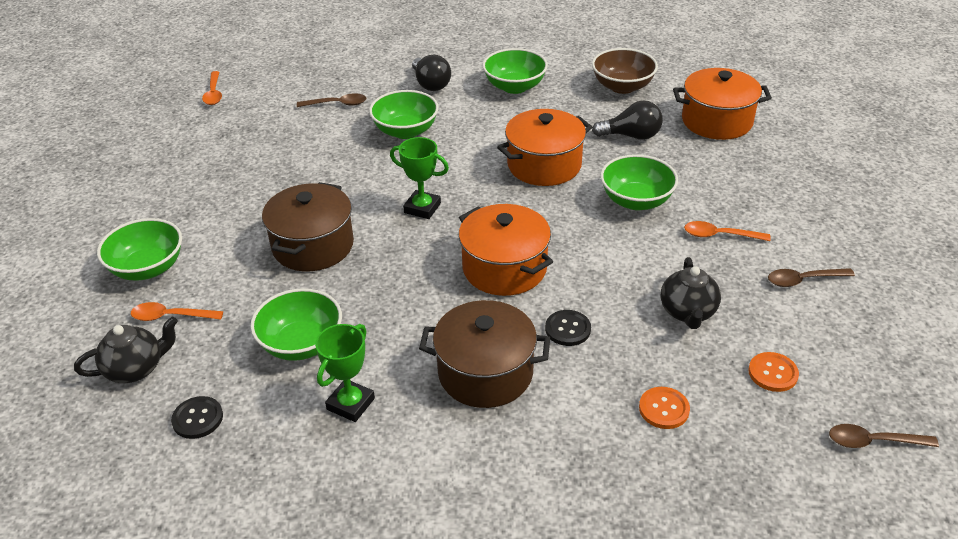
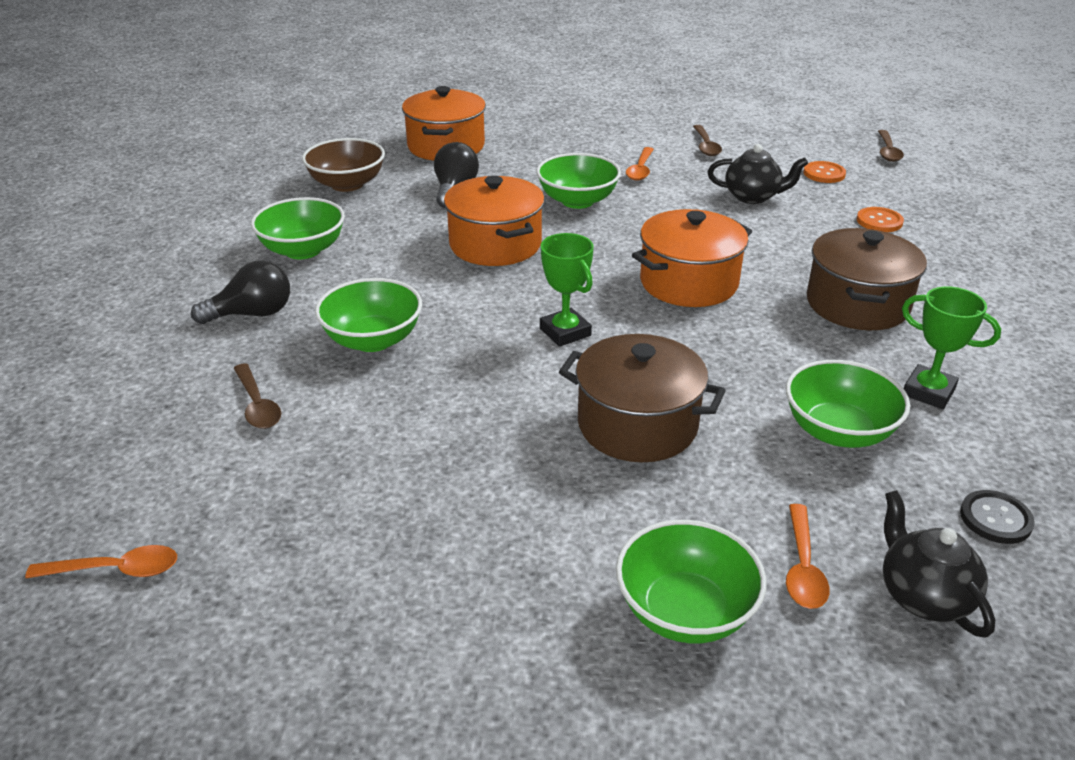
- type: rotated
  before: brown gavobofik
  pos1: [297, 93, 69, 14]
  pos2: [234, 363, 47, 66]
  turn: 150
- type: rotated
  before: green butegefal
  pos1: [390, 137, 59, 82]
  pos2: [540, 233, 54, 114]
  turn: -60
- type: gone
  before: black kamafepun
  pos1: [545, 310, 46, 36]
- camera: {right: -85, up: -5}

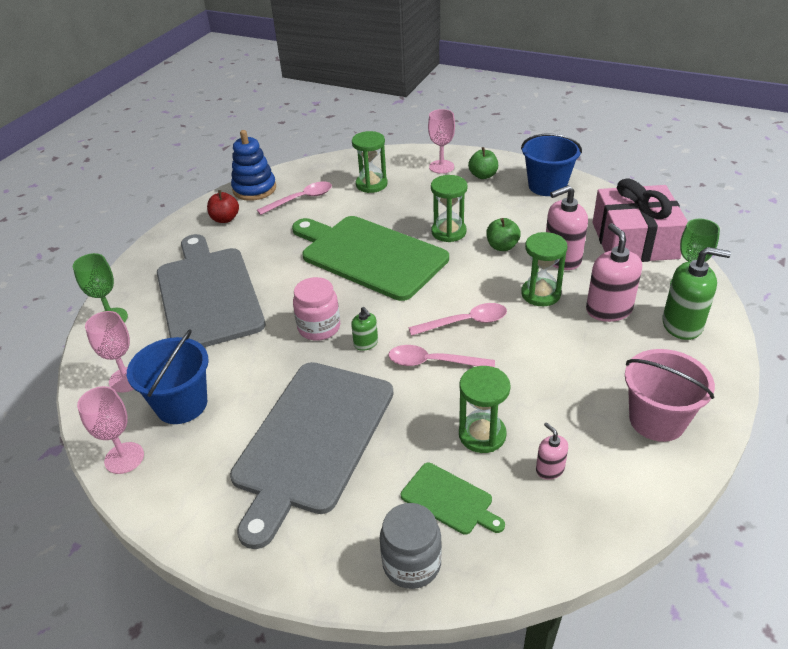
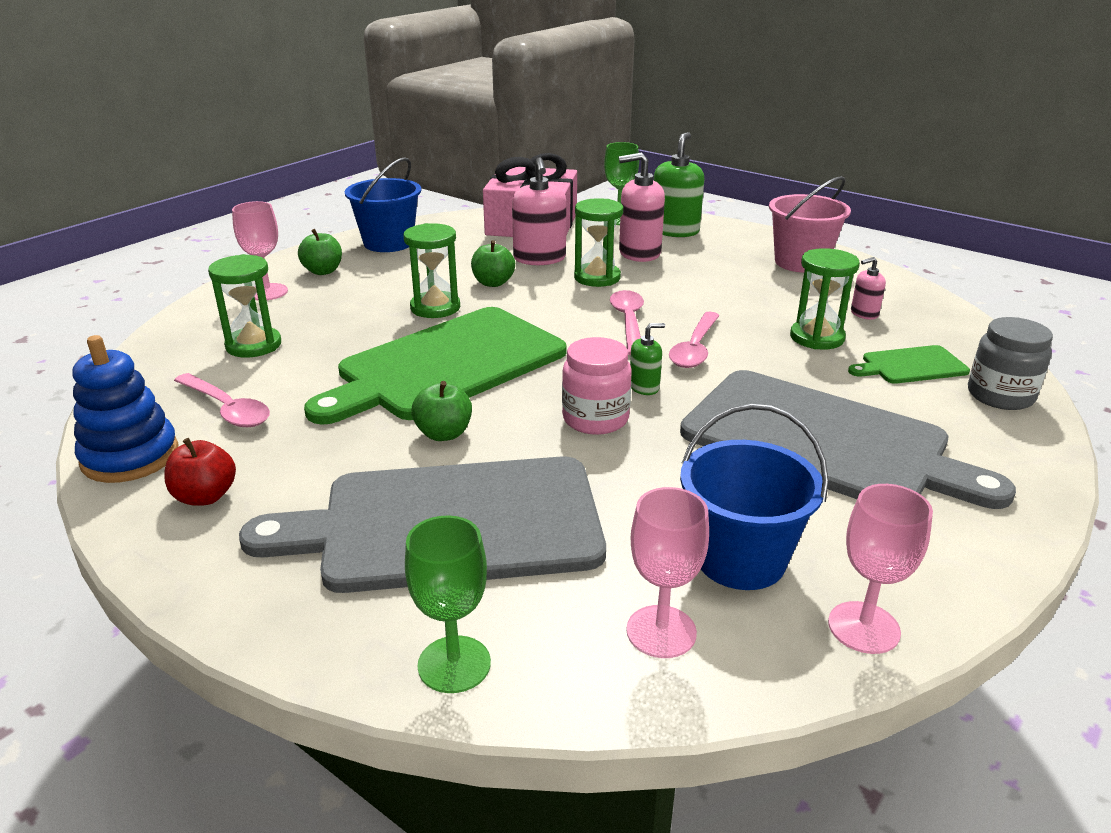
- type: rotated
  before: pink gavobofik
  pos1: [257, 182, 75, 33]
  pos2: [174, 373, 96, 54]
  turn: 150
- type: new
  after: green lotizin
  pos2: [411, 381, 61, 60]
- type: rotated
  before: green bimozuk
  pos1: [401, 463, 104, 72]
  pos2: [848, 345, 122, 39]
  turn: -150
- camera: {right: -80, up: -10}

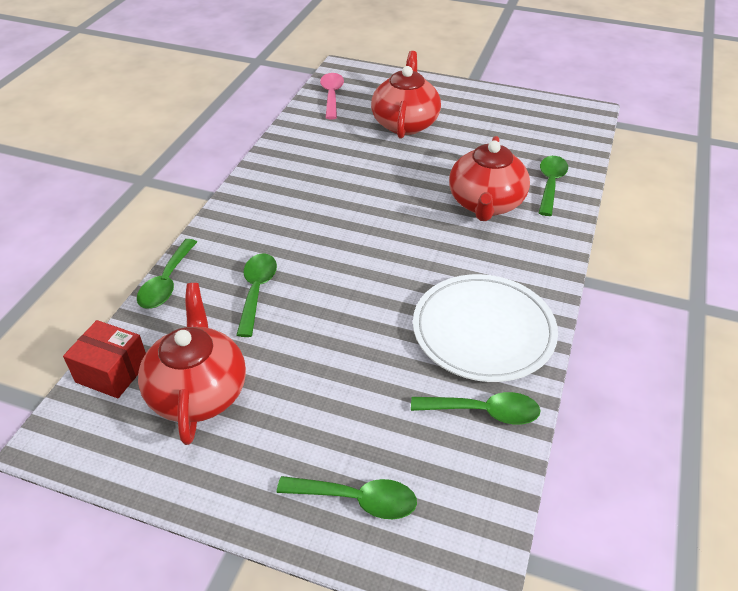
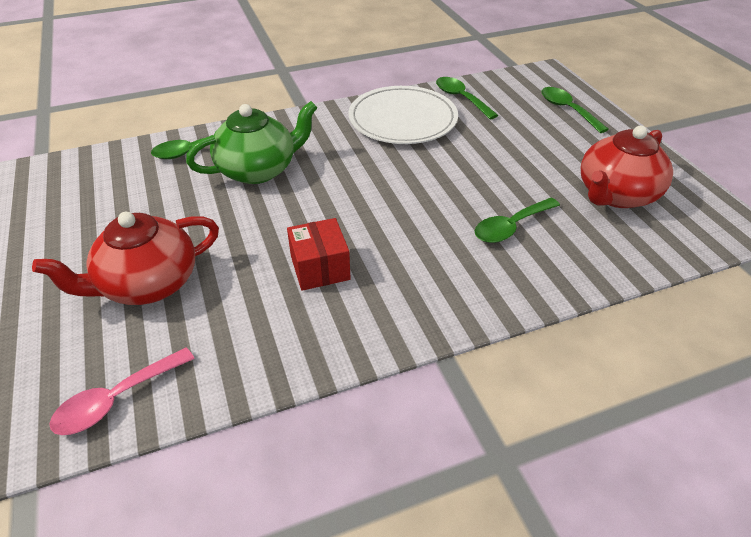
- type: repainted
  before: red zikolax
  after: green zikolax
  pos1: [449, 136, 81, 85]
  pos2: [186, 101, 132, 83]
- type: shifted
  before: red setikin
  pos1: [63, 320, 83, 78]
  pos2: [287, 218, 64, 73]
- type: gone
  before: green gavobofik
  pos1: [137, 239, 60, 69]
- camera: {right: -130, up: 0}

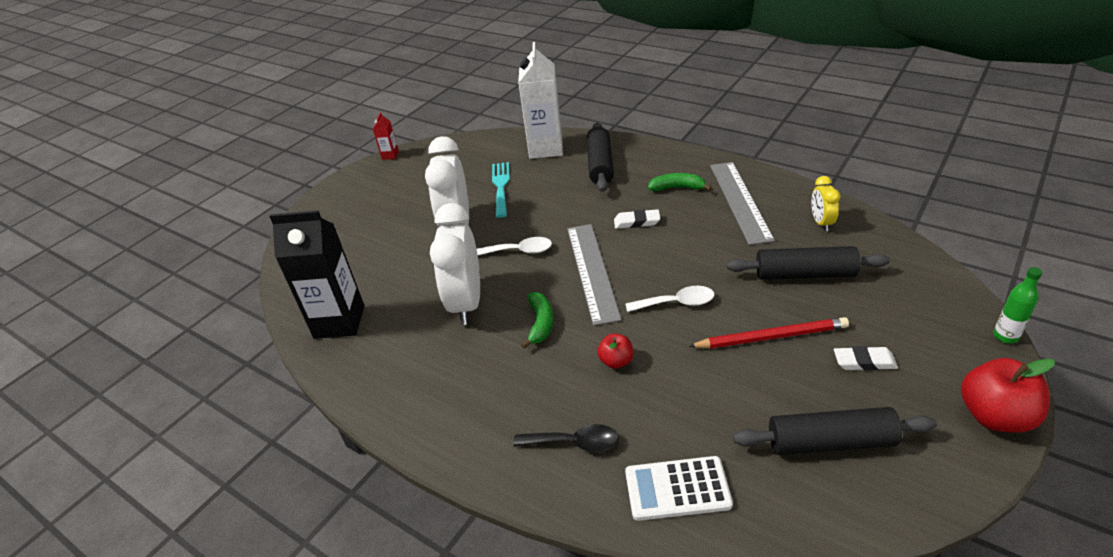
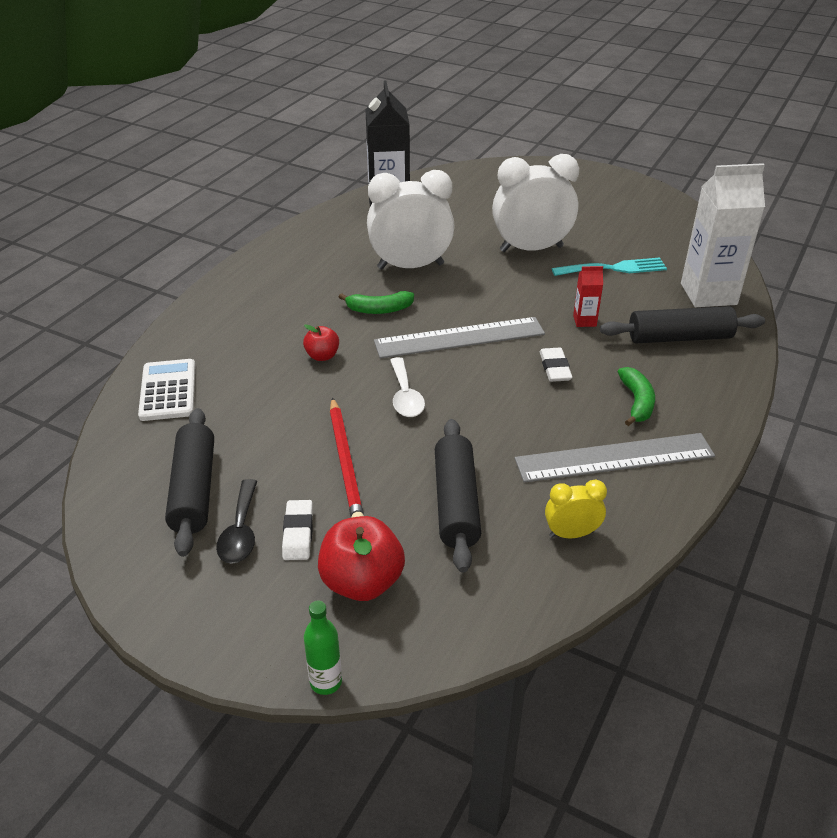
- type: shifted
  before: black gavobofik
  pos1: [514, 424, 105, 28]
  pos2: [216, 479, 41, 85]
- type: shifted
  before: red lotizin
  pos1: [961, 358, 94, 75]
  pos2: [318, 516, 87, 85]
- type: shifted
  before: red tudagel
  pos1: [373, 112, 26, 48]
  pos2: [573, 266, 30, 61]
- type: gone
  before: white gavobofik
  pos1: [477, 237, 75, 18]
- camera: {right: 80, up: 0}

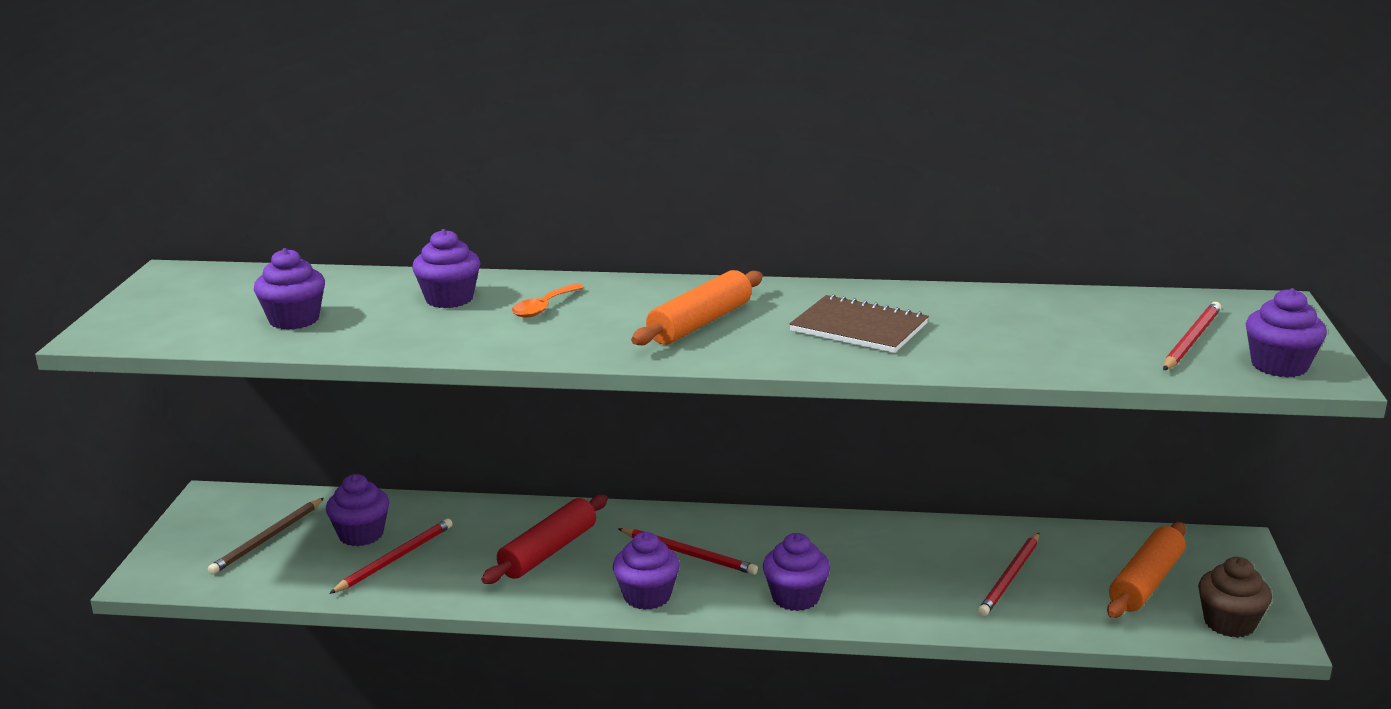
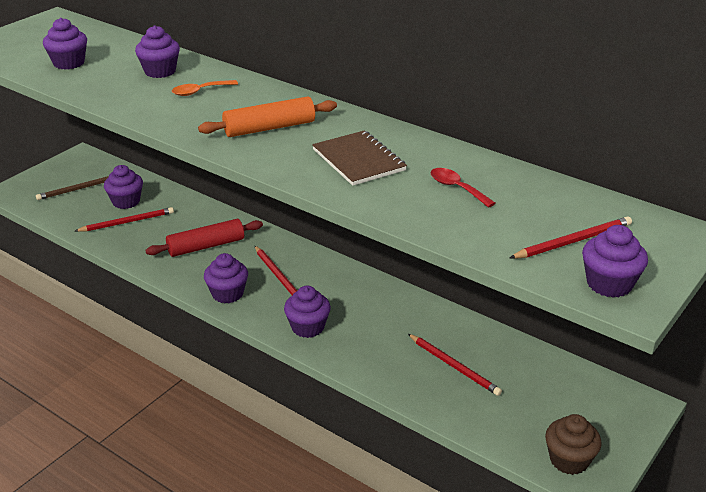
- type: rotated
  before: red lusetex
  pos1: [978, 533, 61, 83]
  pos2: [408, 334, 94, 62]
  turn: -105
- type: new
  after: red gavobofik
  pos2: [431, 168, 64, 40]
- type: gone
  before: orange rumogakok
  pos1: [1107, 522, 79, 96]
- camera: {right: 30, up: 10}

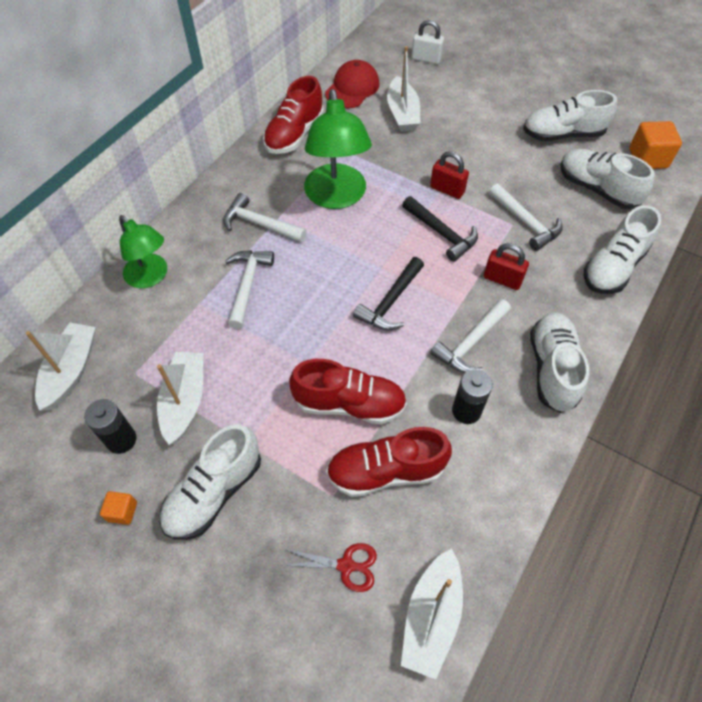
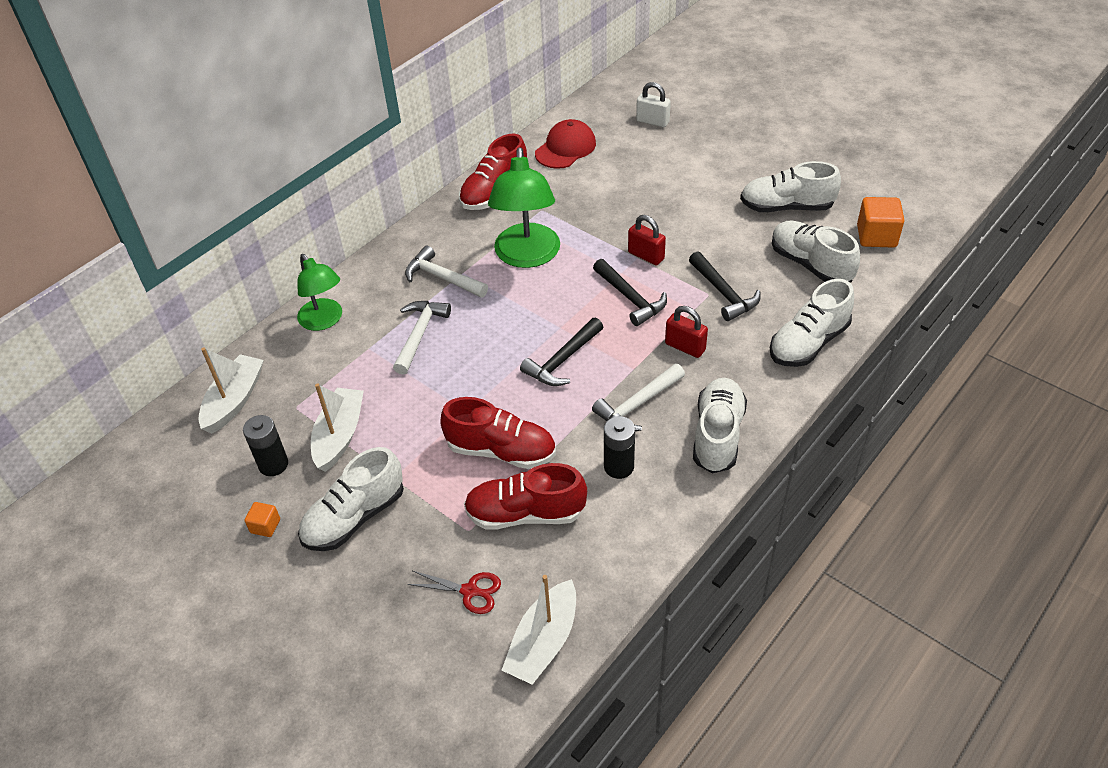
- type: repainted
  before: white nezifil
  after: black nezifil
  pos1: [489, 184, 74, 67]
  pos2: [689, 251, 72, 70]
- type: gone
  before: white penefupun
  pos1: [387, 46, 33, 86]
- camera: {right: 10, up: -10}

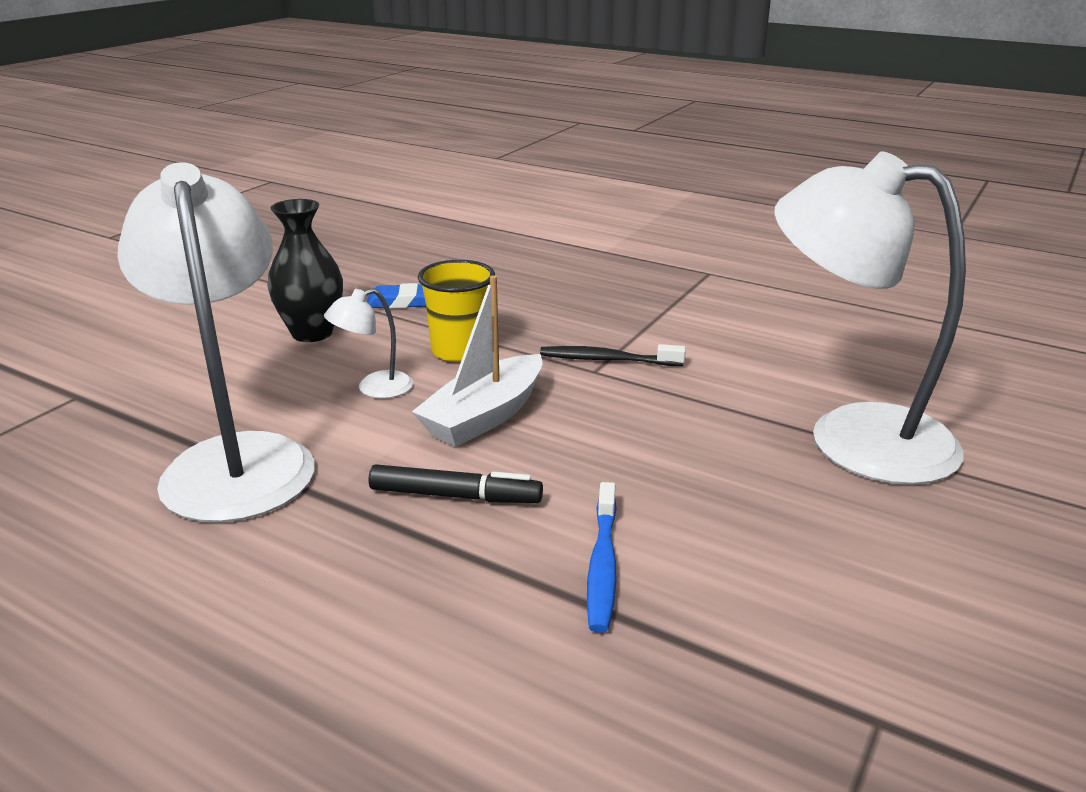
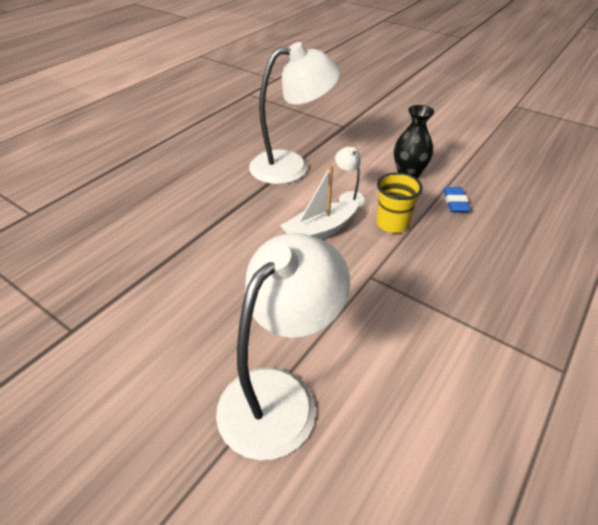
- type: rotated
  before: white penefupun
  pos1: [412, 275, 131, 172]
  pos2: [280, 165, 78, 75]
  turn: -75
- type: gone
  before: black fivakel
  pos1: [369, 464, 174, 39]
- type: gone
  before: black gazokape
  pos1: [540, 344, 146, 22]
- type: gone
  before: blue gazokape
  pos1: [587, 482, 30, 151]
- camera: {right: 95, up: 15}

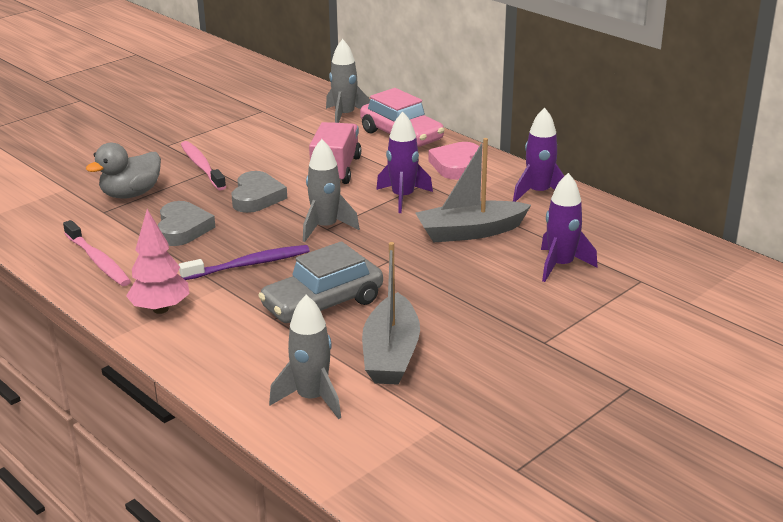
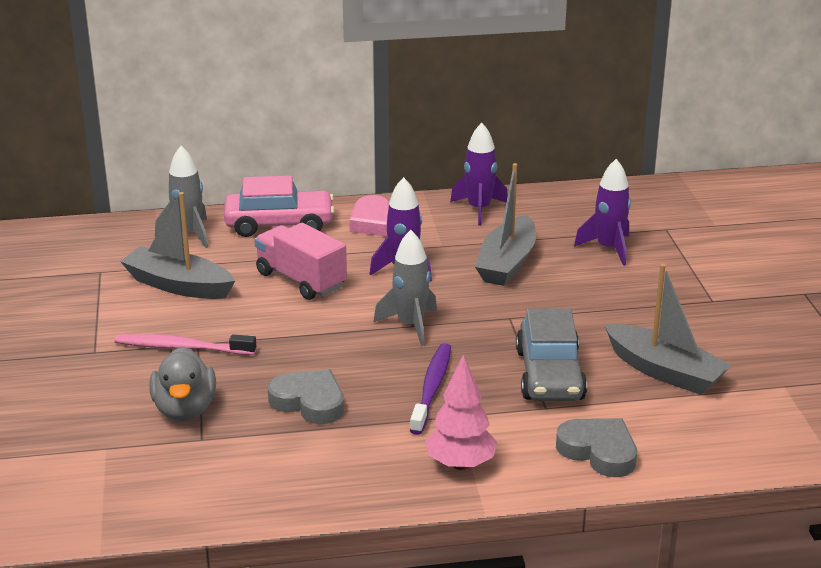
- type: new
  after: grey penefupun
  pos2: [120, 192, 115, 107]
- type: shifted
  before: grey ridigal
  pos1: [232, 171, 55, 42]
  pos2: [556, 418, 81, 59]
- type: gone
  before: pink gazokape
  pos1: [63, 220, 68, 66]
- type: gone
  before: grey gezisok
  pos1: [269, 295, 72, 124]
- camera: {right: -55, up: 0}

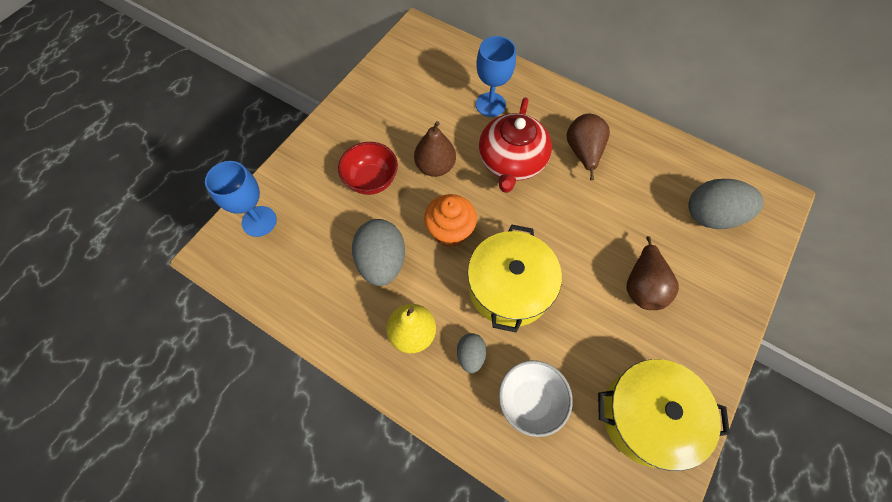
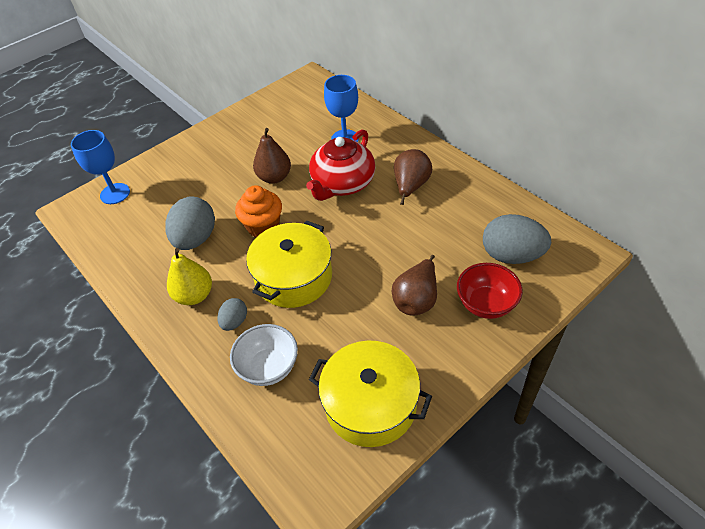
- type: shifted
  before: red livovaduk
  pos1: [338, 142, 60, 53]
  pos2: [457, 263, 66, 56]
- camera: {right: 20, up: -15}

